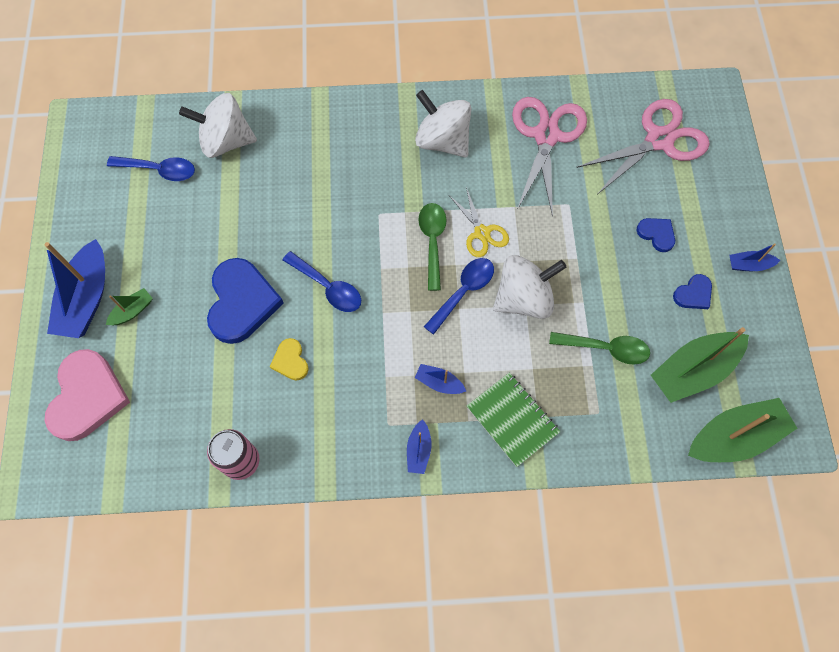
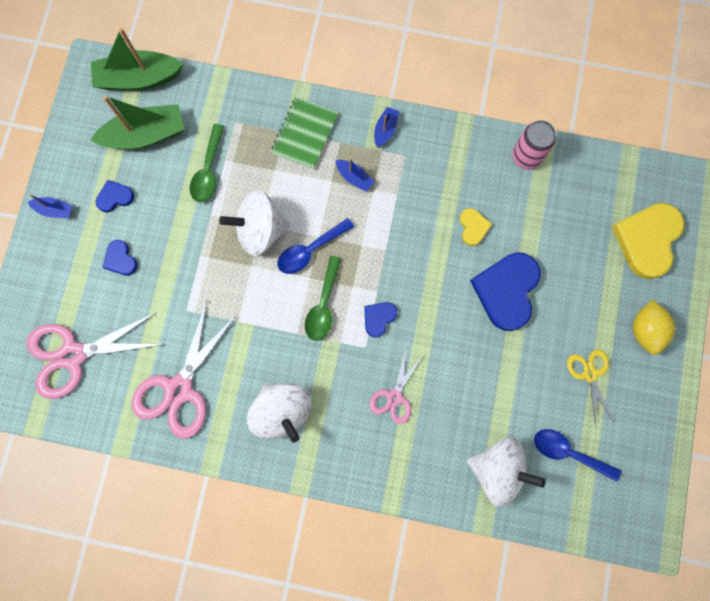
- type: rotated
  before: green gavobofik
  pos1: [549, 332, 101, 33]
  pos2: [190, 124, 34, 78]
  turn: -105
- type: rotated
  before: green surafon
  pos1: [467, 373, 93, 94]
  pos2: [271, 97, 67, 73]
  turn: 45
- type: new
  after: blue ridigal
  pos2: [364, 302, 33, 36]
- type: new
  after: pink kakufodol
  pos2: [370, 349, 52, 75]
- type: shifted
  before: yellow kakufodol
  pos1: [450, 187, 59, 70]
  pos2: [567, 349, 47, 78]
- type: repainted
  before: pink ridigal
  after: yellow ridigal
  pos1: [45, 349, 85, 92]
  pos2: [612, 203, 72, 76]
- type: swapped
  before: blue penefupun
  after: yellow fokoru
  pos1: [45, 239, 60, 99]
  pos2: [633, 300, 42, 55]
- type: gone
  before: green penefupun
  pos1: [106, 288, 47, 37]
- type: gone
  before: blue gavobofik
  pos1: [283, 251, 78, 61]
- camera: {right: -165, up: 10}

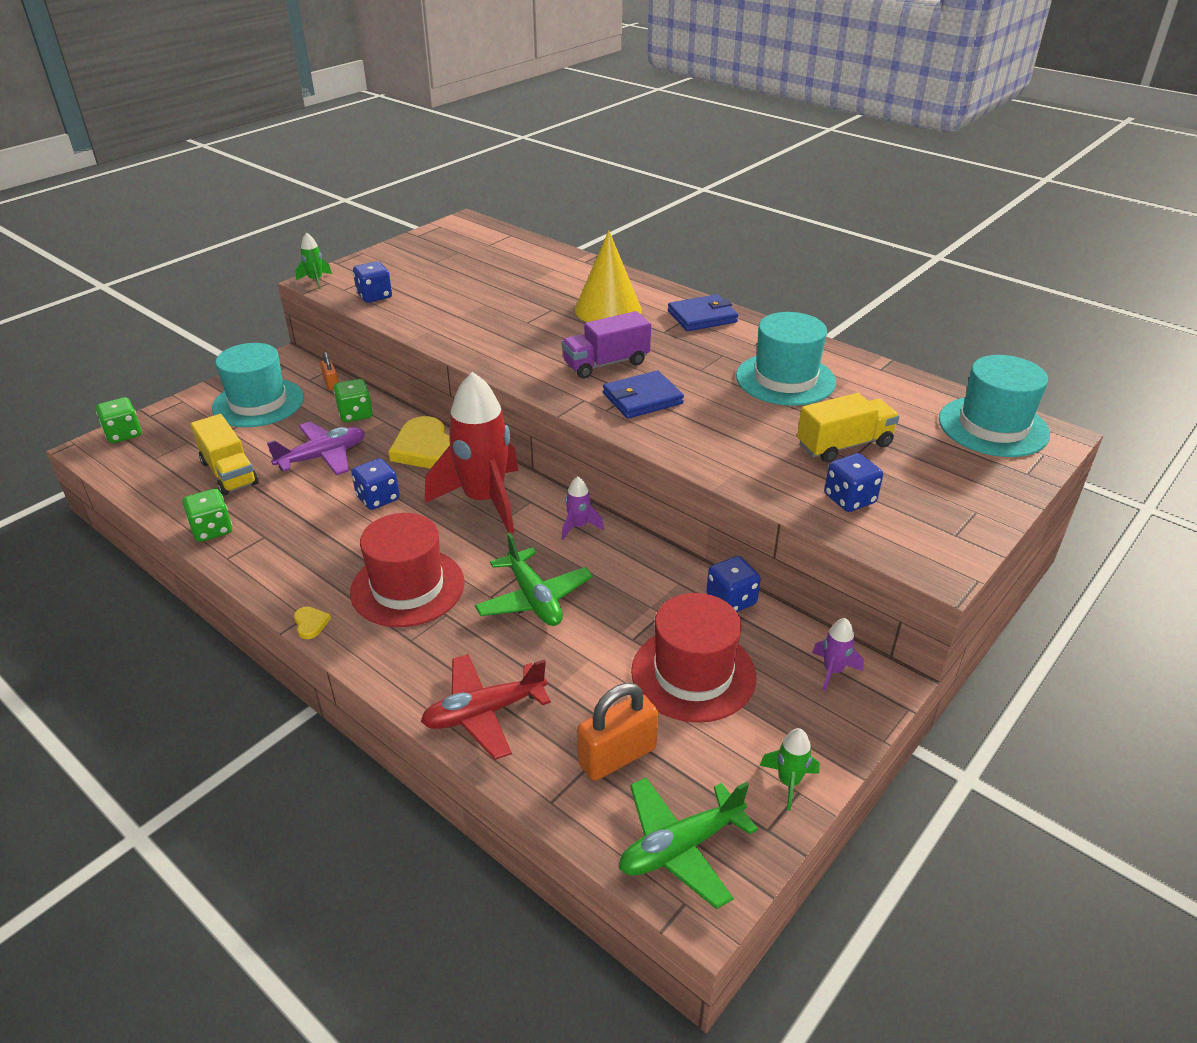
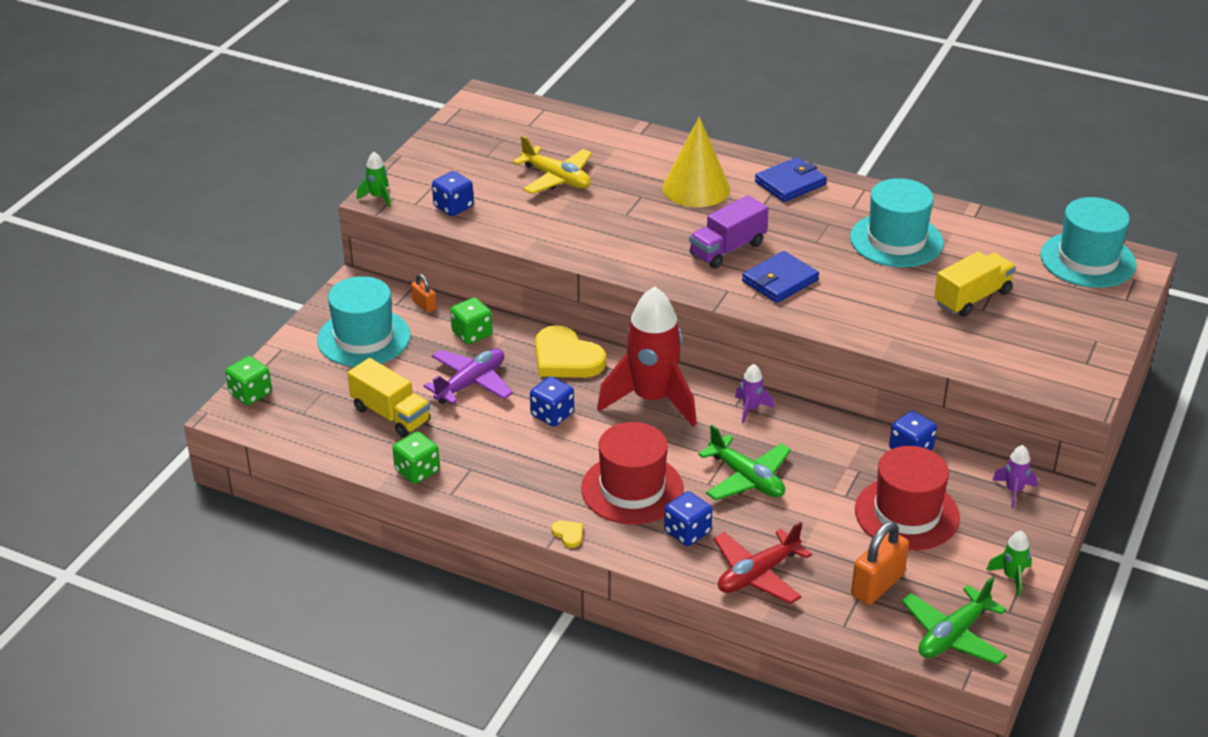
- type: new
  after: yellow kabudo
  pos2: [513, 136, 79, 58]
- type: shifted
  before: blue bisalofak
  pos1: [824, 453, 59, 59]
  pos2: [664, 491, 48, 55]
- camera: {right: -15, up: 0}

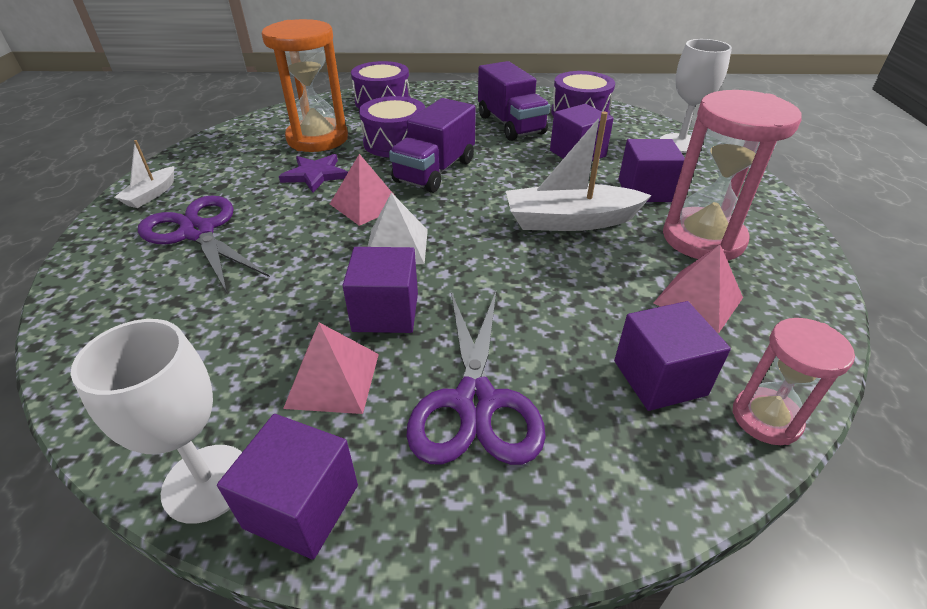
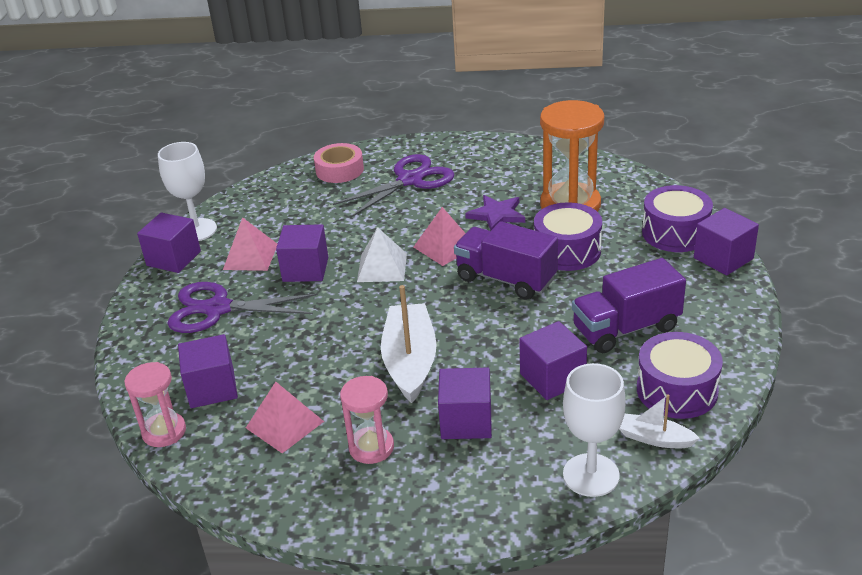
- type: new
  after: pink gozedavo
  pos2: [314, 143, 50, 40]
- type: scaled
  before: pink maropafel
  pos1: [663, 90, 139, 171]
  pos2: [340, 376, 54, 88]
  scale: 0.57
- type: shifted
  before: white penefupun
  pos1: [114, 140, 60, 68]
  pos2: [619, 394, 81, 54]
- type: new
  after: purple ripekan
  pos2: [694, 208, 65, 67]
- camera: {right: 95, up: -5}

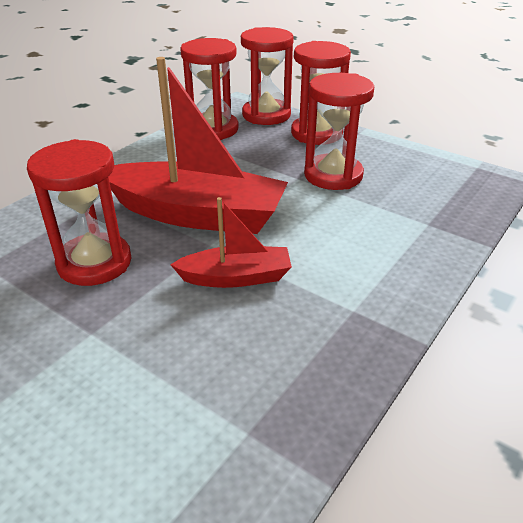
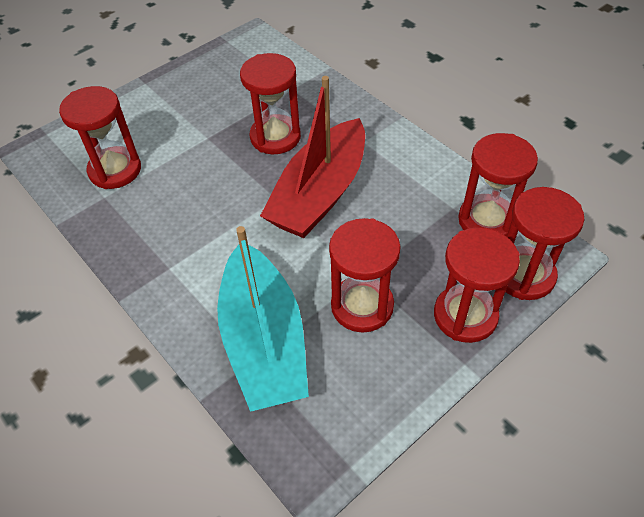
- type: new
  after: red maropafel
  pos2: [59, 86, 82, 103]
- type: new
  after: turquoise penefupun
  pos2: [217, 226, 92, 186]
- type: gone
  before: red penefupun
  pos1: [170, 197, 122, 91]
- camera: {right: 105, up: 15}

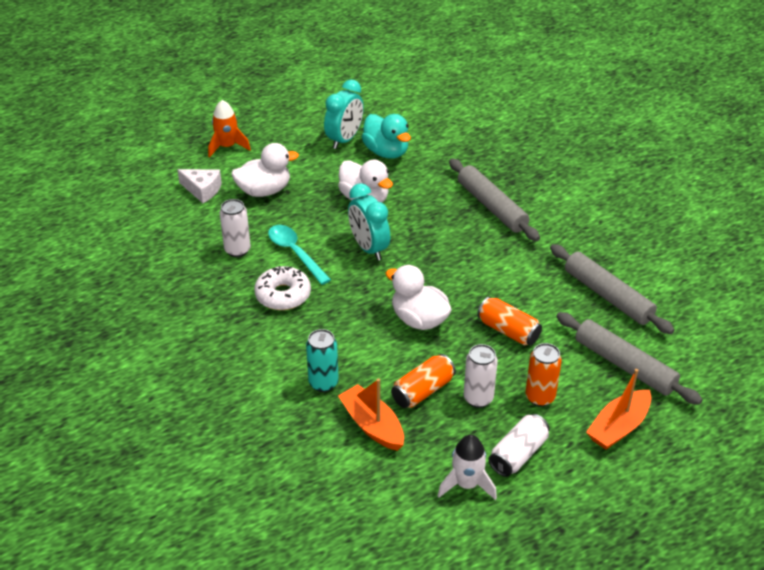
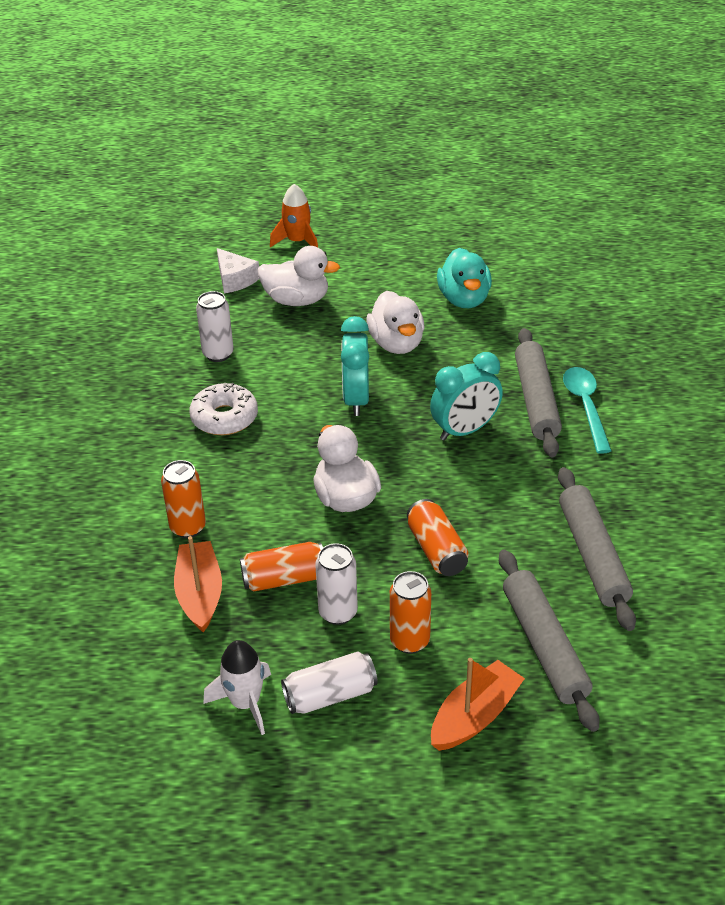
- type: repainted
  before: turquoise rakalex
  after: orange rakalex
  pos1: [306, 329, 33, 63]
  pos2: [161, 460, 45, 78]
- type: shifted
  before: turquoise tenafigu
  pos1: [324, 80, 40, 69]
  pos2: [430, 352, 73, 89]
- type: rotated
  before: orange penefupun
  pos1: [586, 369, 66, 81]
  pos2: [431, 658, 94, 93]
  turn: 150
- type: shifted
  before: turquoise gavobofik
  pos1: [268, 225, 63, 60]
  pos2: [563, 367, 49, 87]
- camera: {right: 30, up: 0}

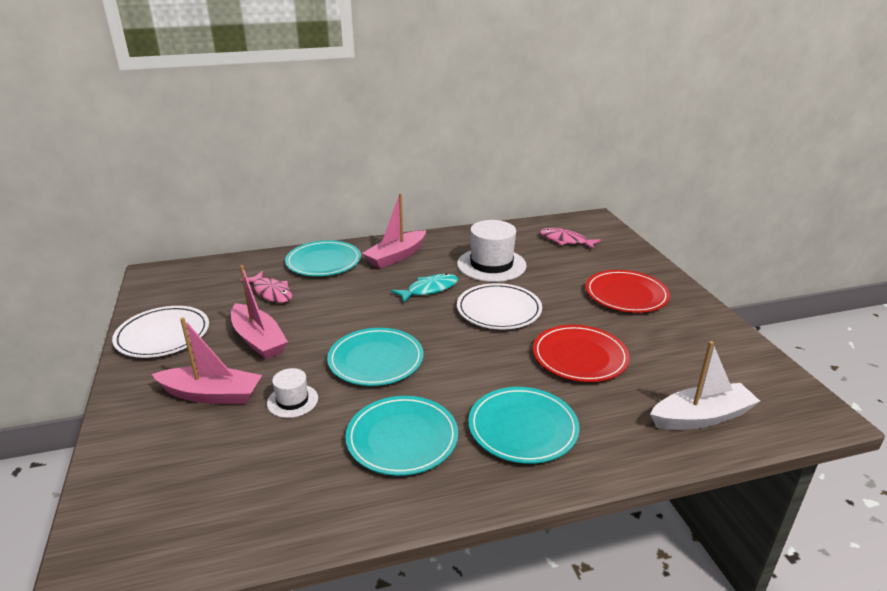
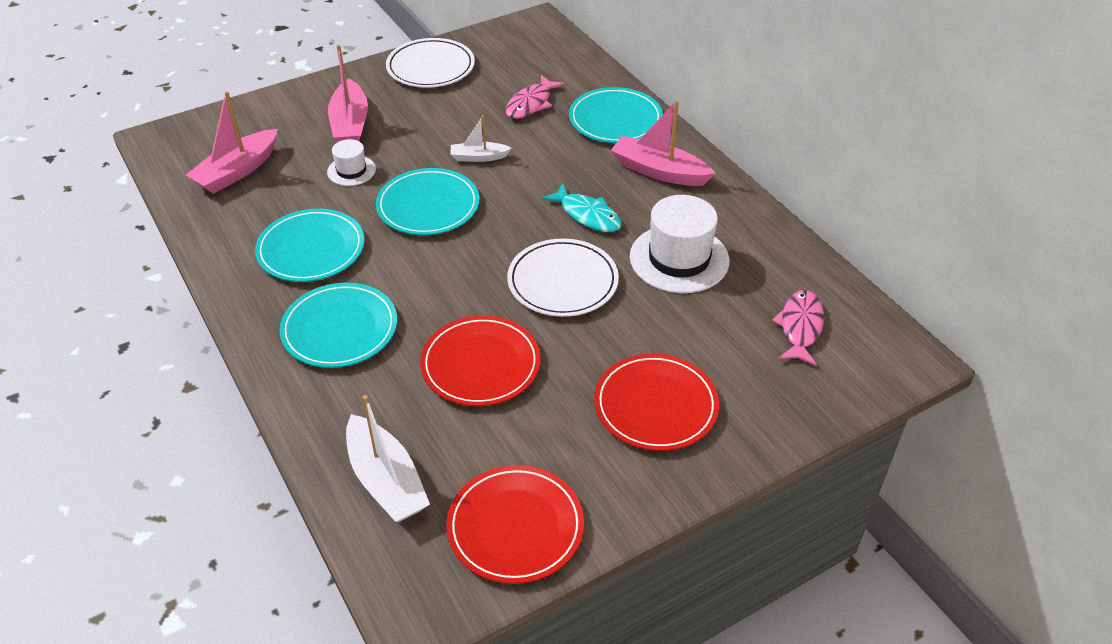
- type: shifted
  before: pink penefupun
  pos1: [231, 265, 57, 94]
  pos2: [185, 91, 92, 103]
- type: new
  after: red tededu
  pos2: [446, 465, 138, 119]
- type: new
  after: white penefupun
  pos2: [451, 115, 60, 47]
- camera: {right: 75, up: 15}

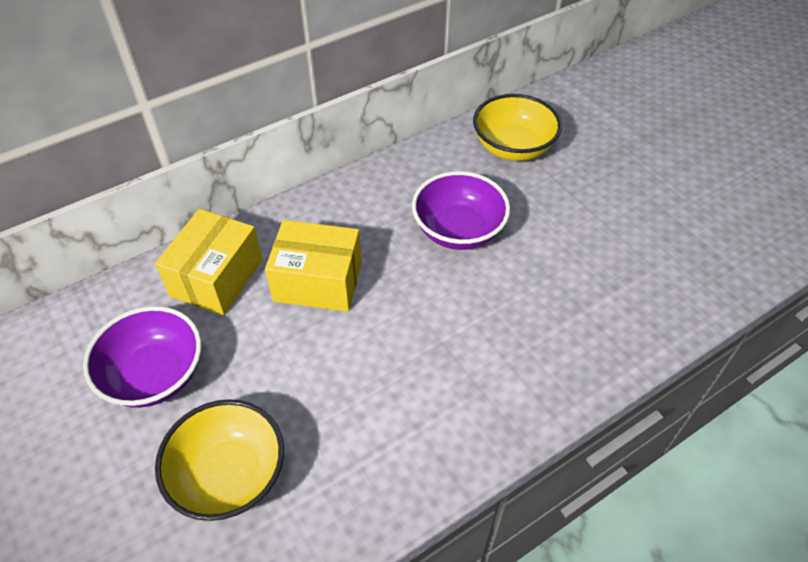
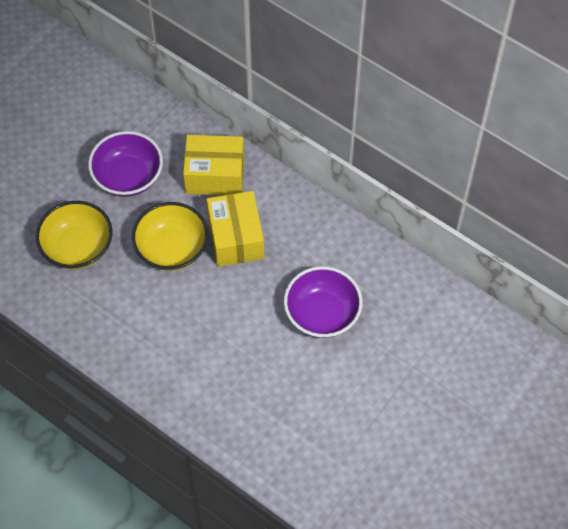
- type: shifted
  before: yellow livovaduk
  pos1: [473, 94, 89, 67]
  pos2: [132, 202, 76, 69]
- camera: {right: 70, up: 10}

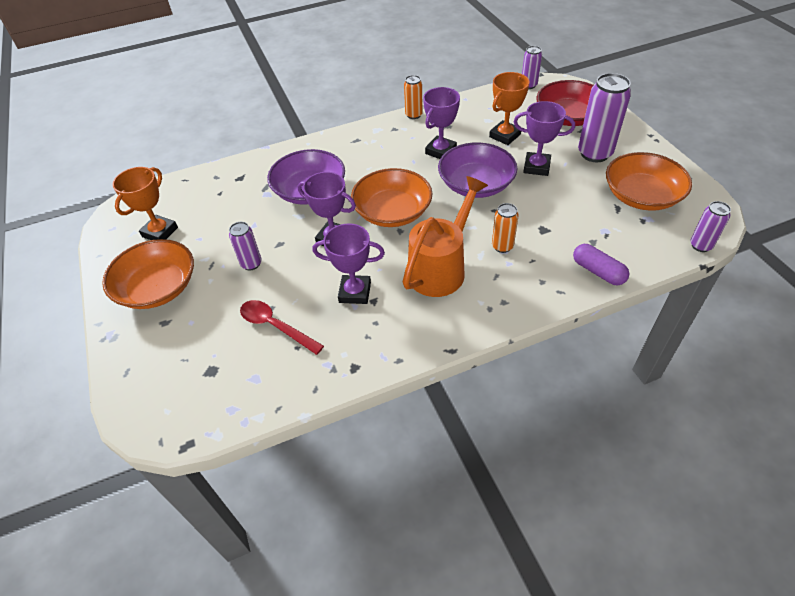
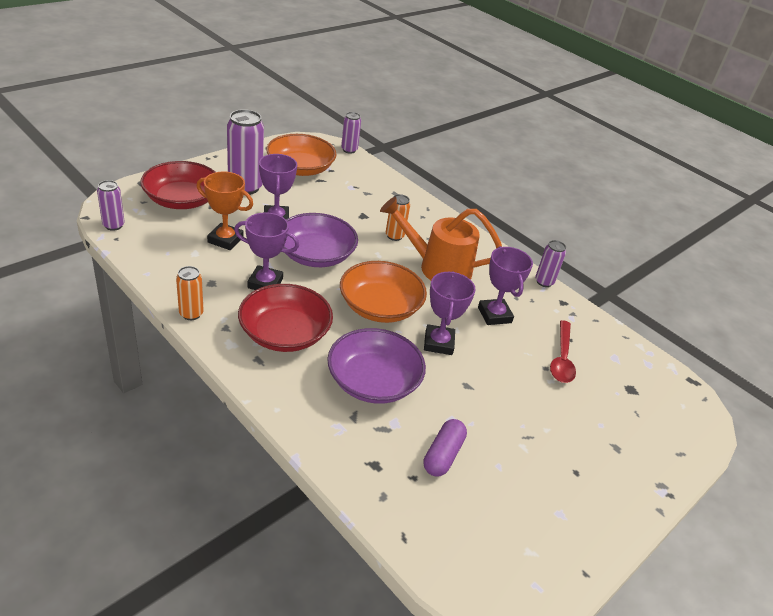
- type: new
  after: red livovaduk
  pos2: [238, 284, 95, 68]
- type: shifted
  before: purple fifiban
  pos1: [573, 244, 56, 41]
  pos2: [424, 419, 43, 58]
- type: shifted
  before: purple rakalex
  pos1: [229, 222, 33, 48]
  pos2: [535, 240, 31, 47]
- type: gone
  before: orange livovaduk
  pos1: [102, 239, 92, 70]
- type: gone
  before: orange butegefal
  pos1: [112, 167, 66, 73]
- camera: {right: -120, up: -10}

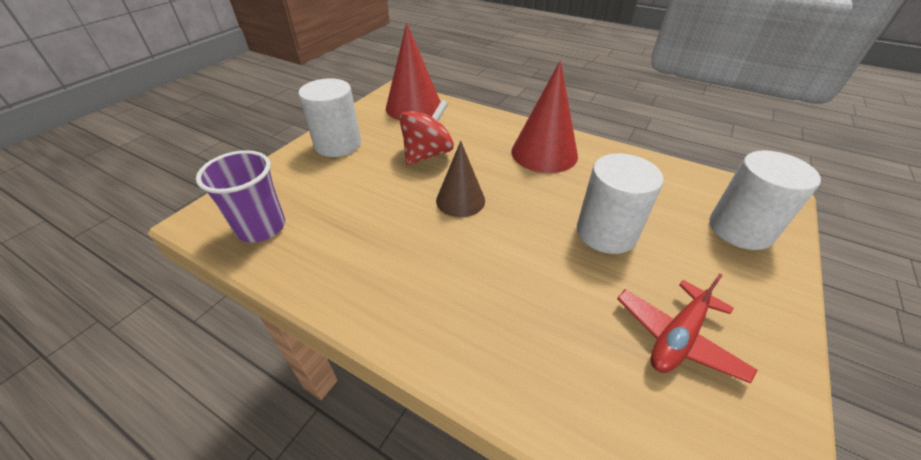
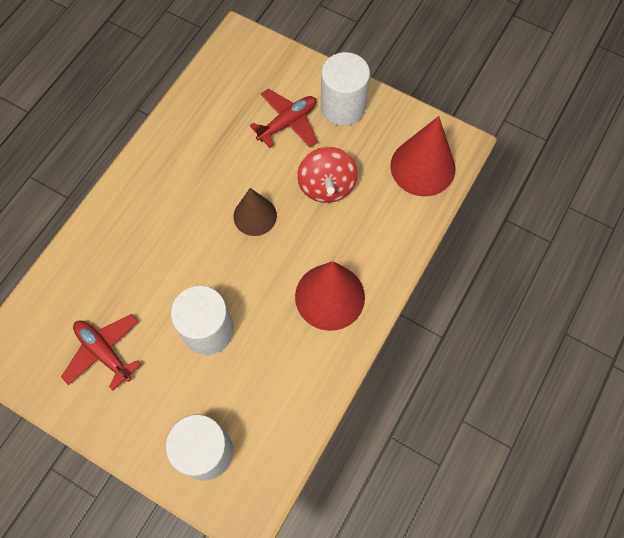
- type: new
  after: red kabudo
  pos2: [250, 89, 68, 59]
- type: rotated
  before: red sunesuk
  pos1: [399, 100, 55, 65]
  pos2: [297, 147, 61, 56]
  turn: 45
- type: gone
  before: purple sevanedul
  pos1: [196, 150, 89, 93]
- camera: {right: 90, up: 25}

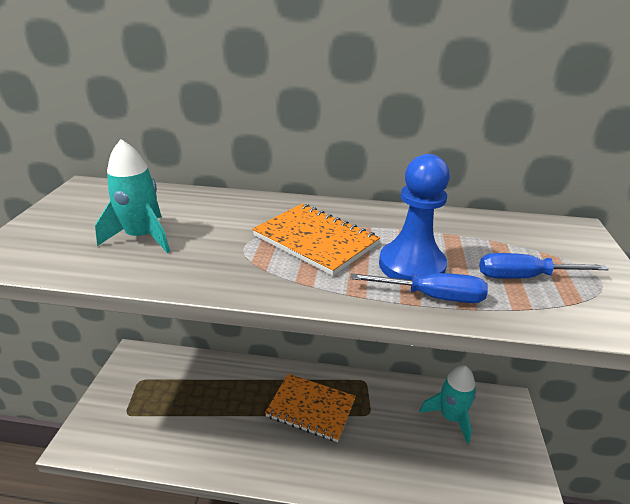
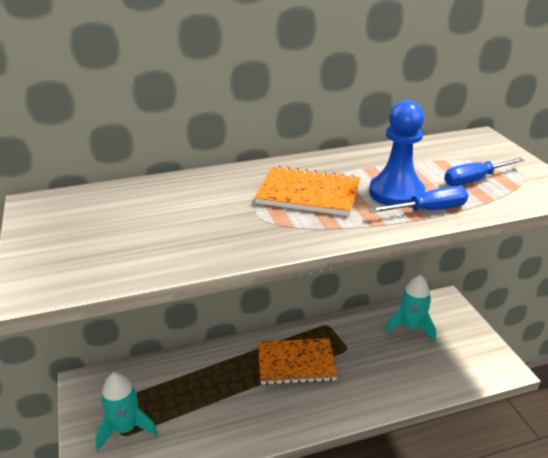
- type: shifted
  before: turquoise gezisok
  pos1: [95, 139, 75, 114]
  pos2: [95, 372, 63, 79]
- camera: {right: -25, up: 0}

